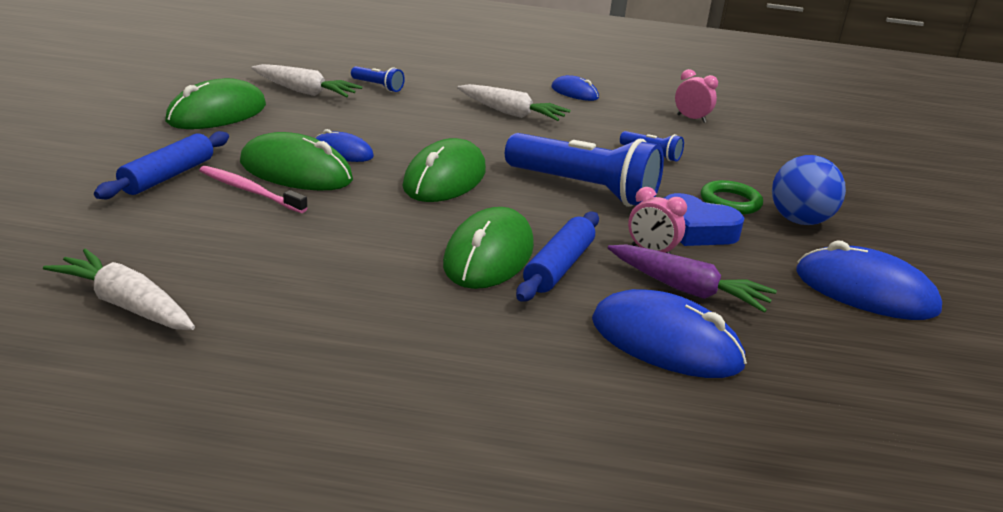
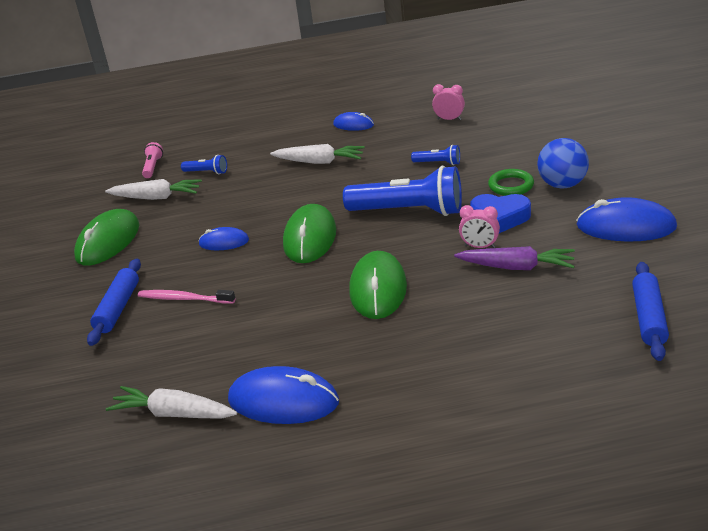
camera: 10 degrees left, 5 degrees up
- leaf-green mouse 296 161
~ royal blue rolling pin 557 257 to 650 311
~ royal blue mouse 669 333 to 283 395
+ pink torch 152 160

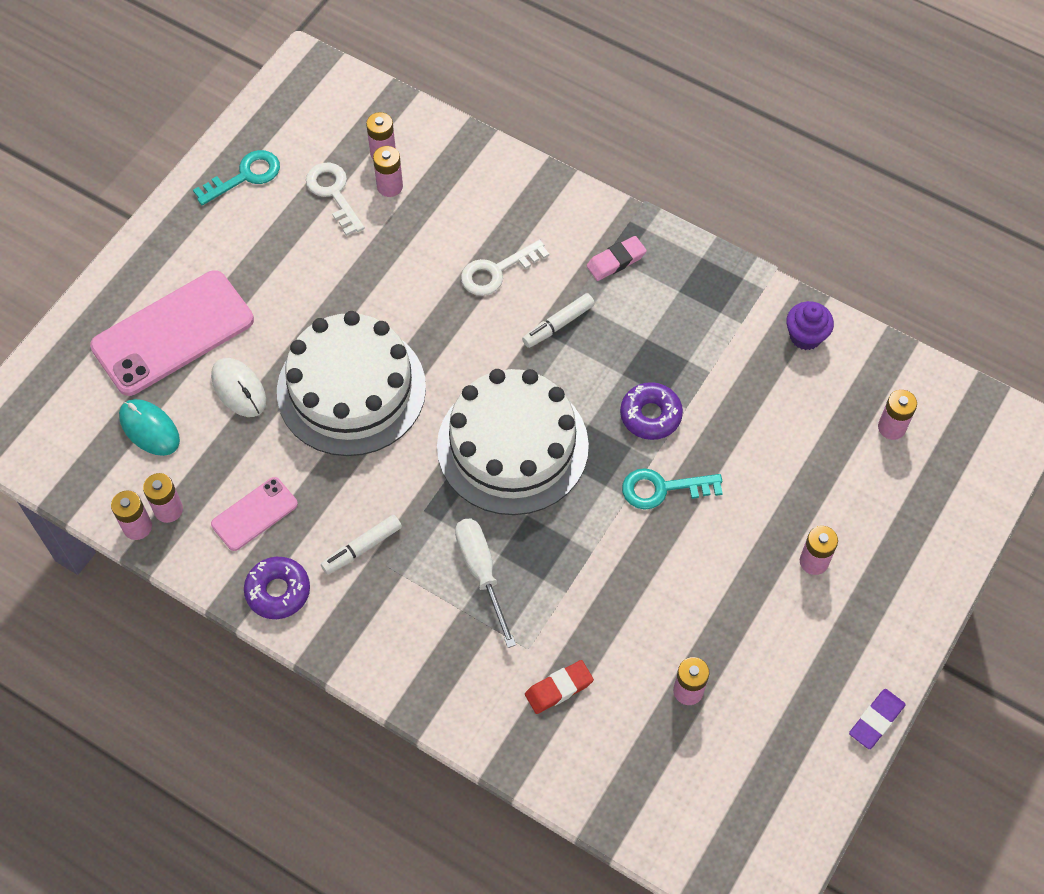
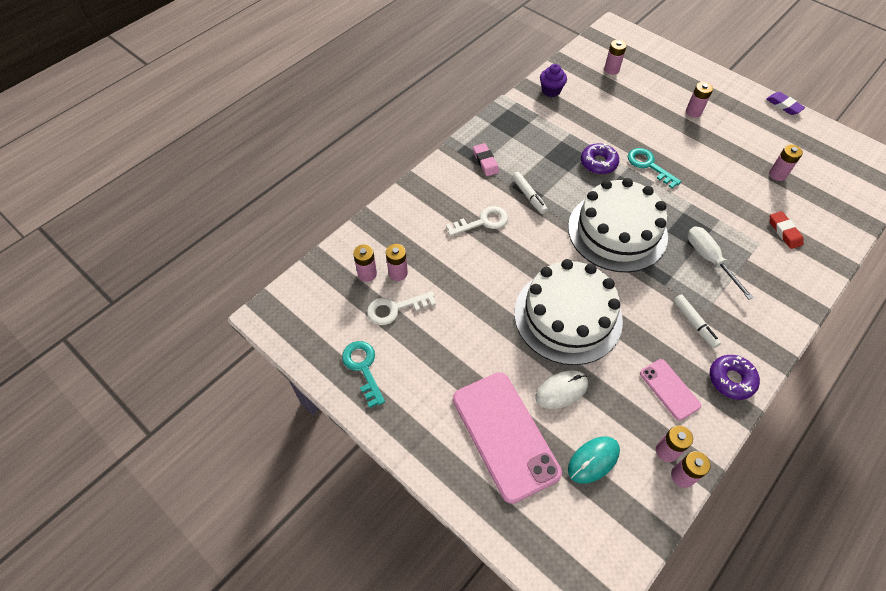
camera: 80 degrees left, 5 degrees down
~ pure white door key 505 267 = 477 221 90 degrees counterclockwise
~ turquoise door key 672 489 = 654 168 135 degrees clockwise
~ pure white hand screwdriver 485 583 = 720 263 75 degrees clockwise

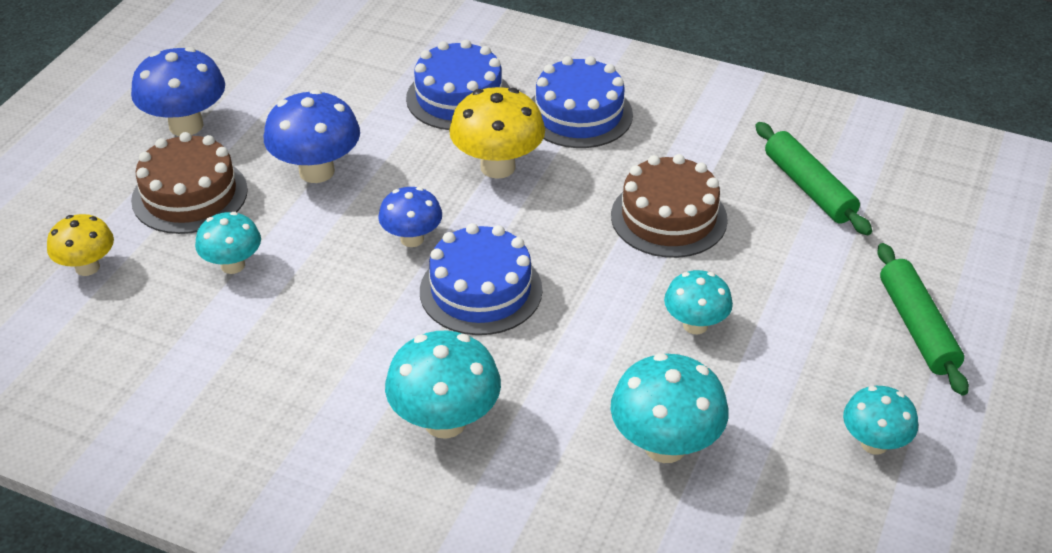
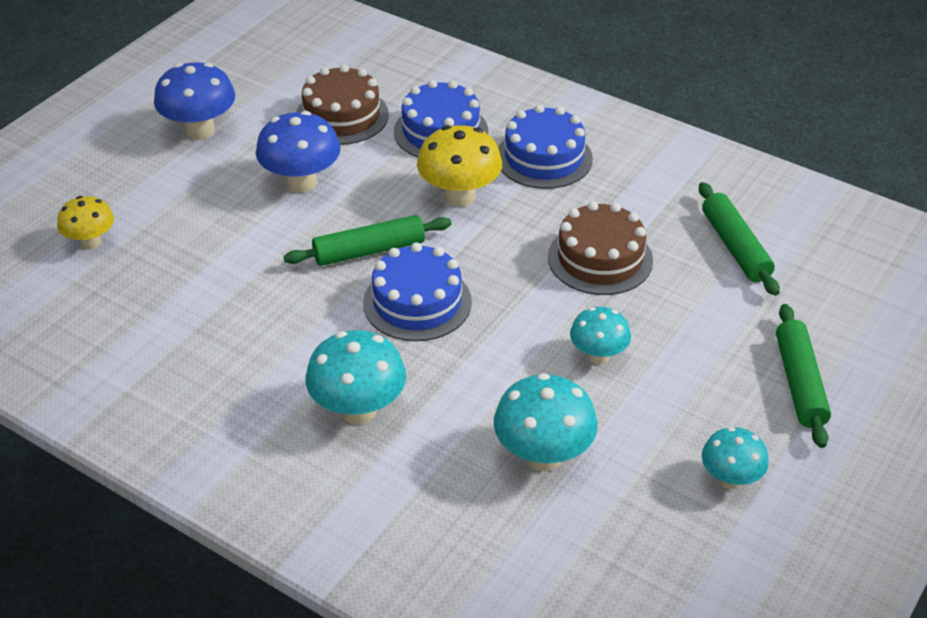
camera: 10 degrees right, 0 degrees up
~ russet cake 189 183 to 342 104
~ royal blue mushroom 410 217 to leaf-green rolling pin 368 240
- turquoise mushroom 228 243

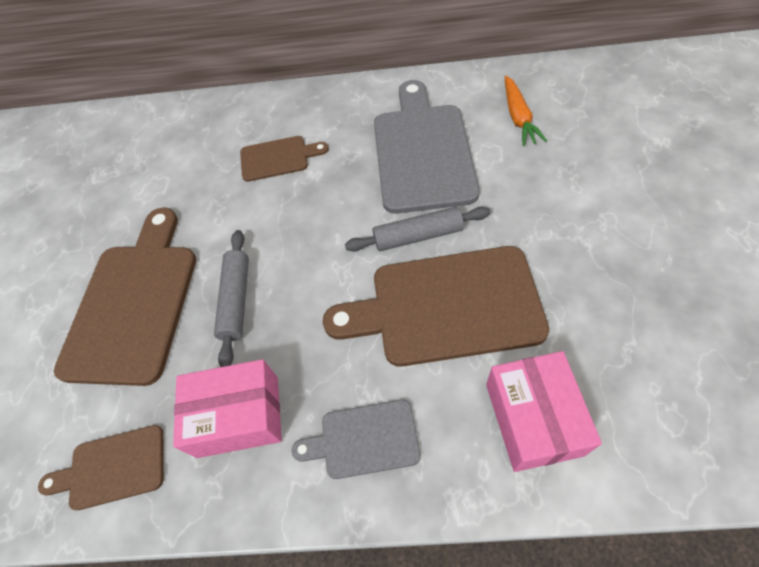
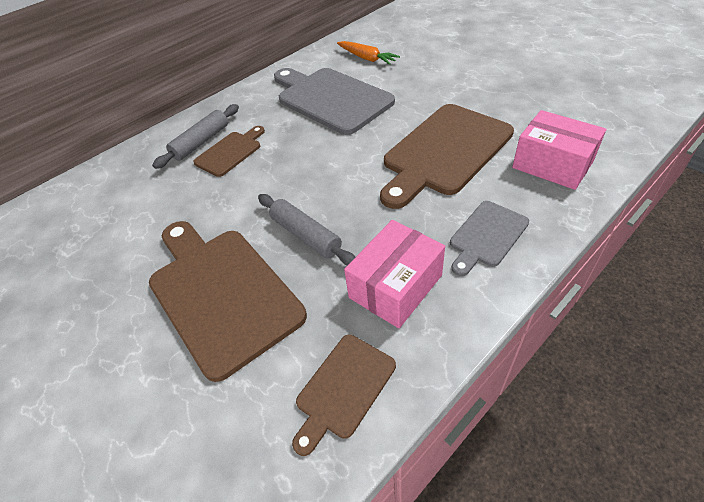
camera: 45 degrees left, 10 degrees down
~ gray rolling pin 418 229 to 195 136

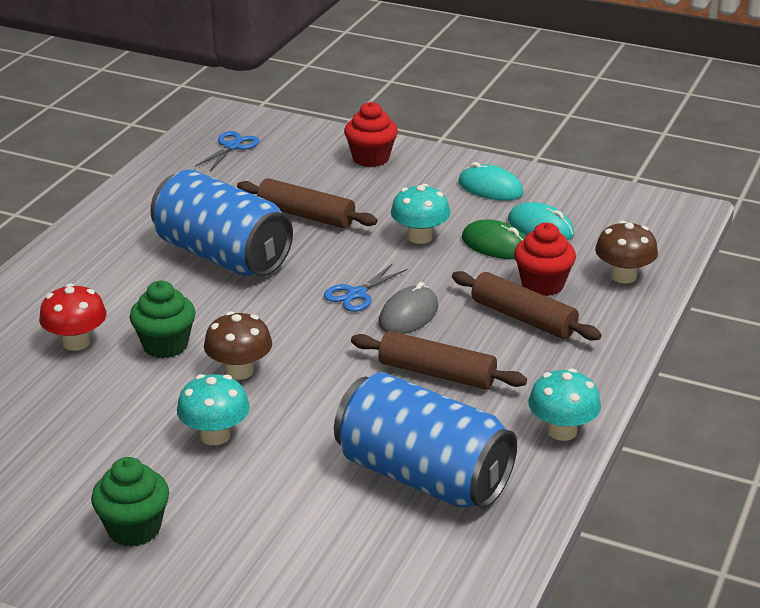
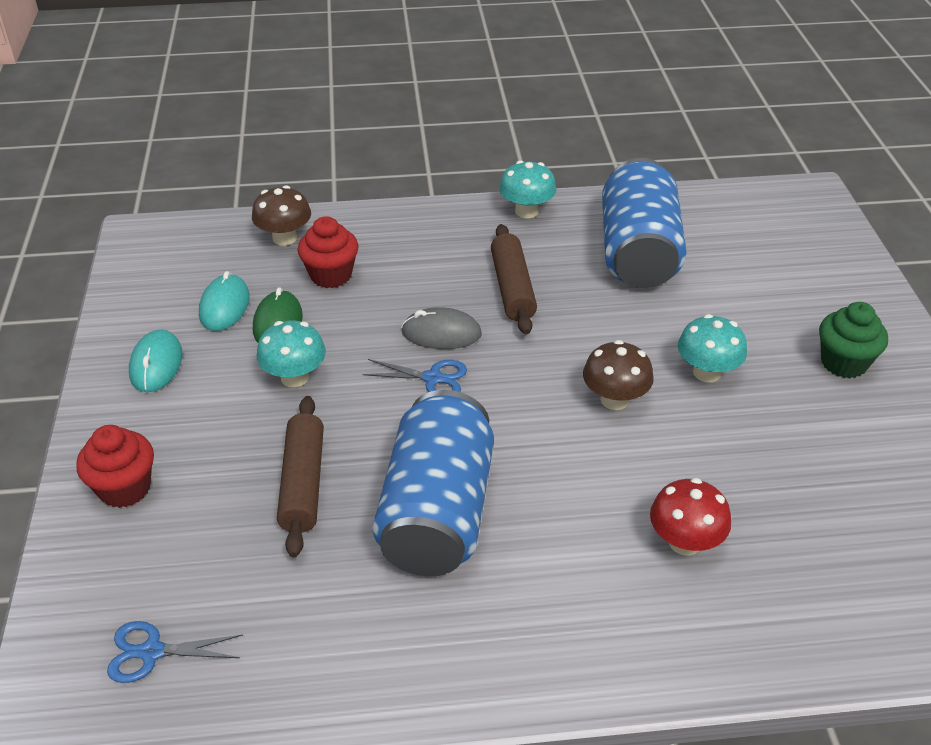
camera: 120 degrees left, 10 degrees up
- russet rolling pin 526 306
- leaf-green muffin 163 319

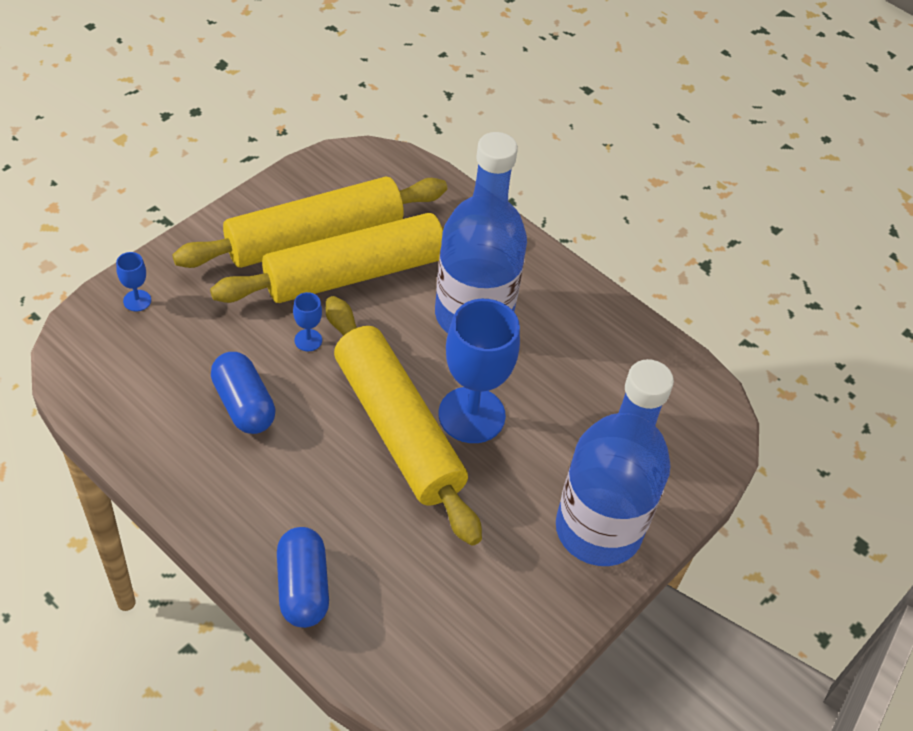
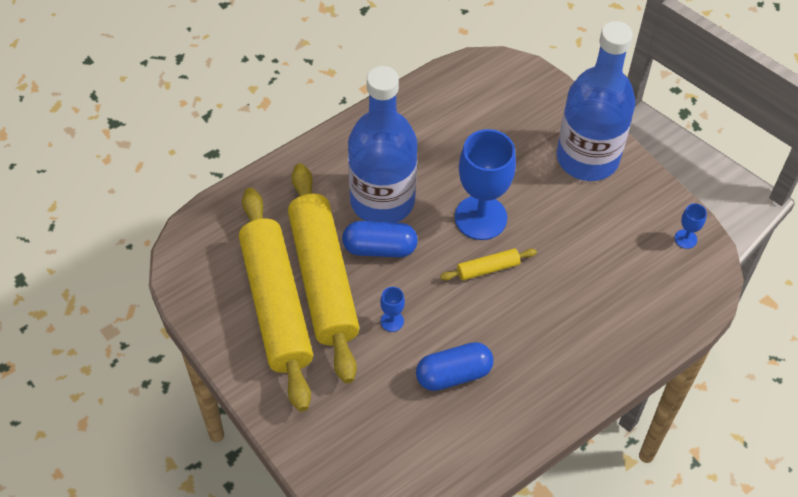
camera: 75 degrees left, 5 degrees up
~ royal blue goblet 133 281 to 691 226
~ yellow rolling pin 404 421 = 488 264 x0.40
~ royal blue pill 303 577 to 380 239

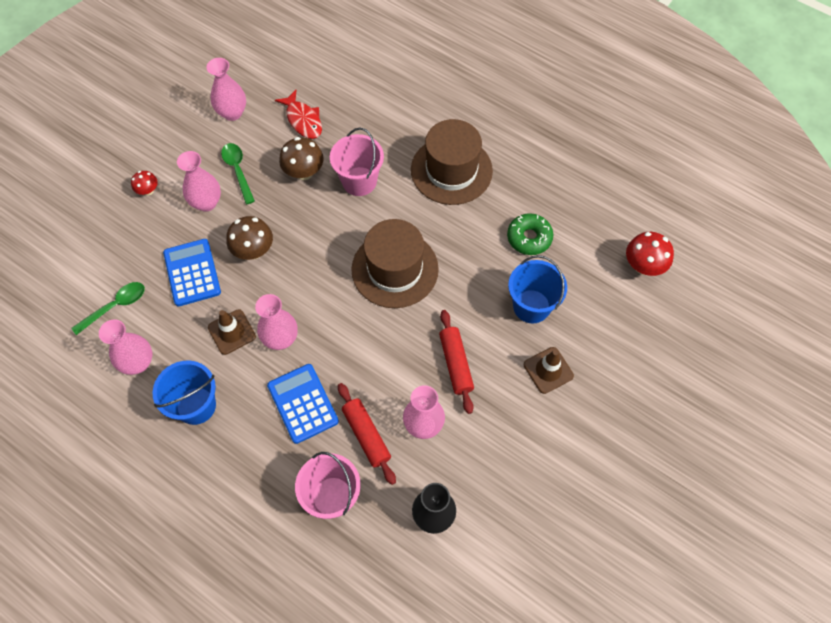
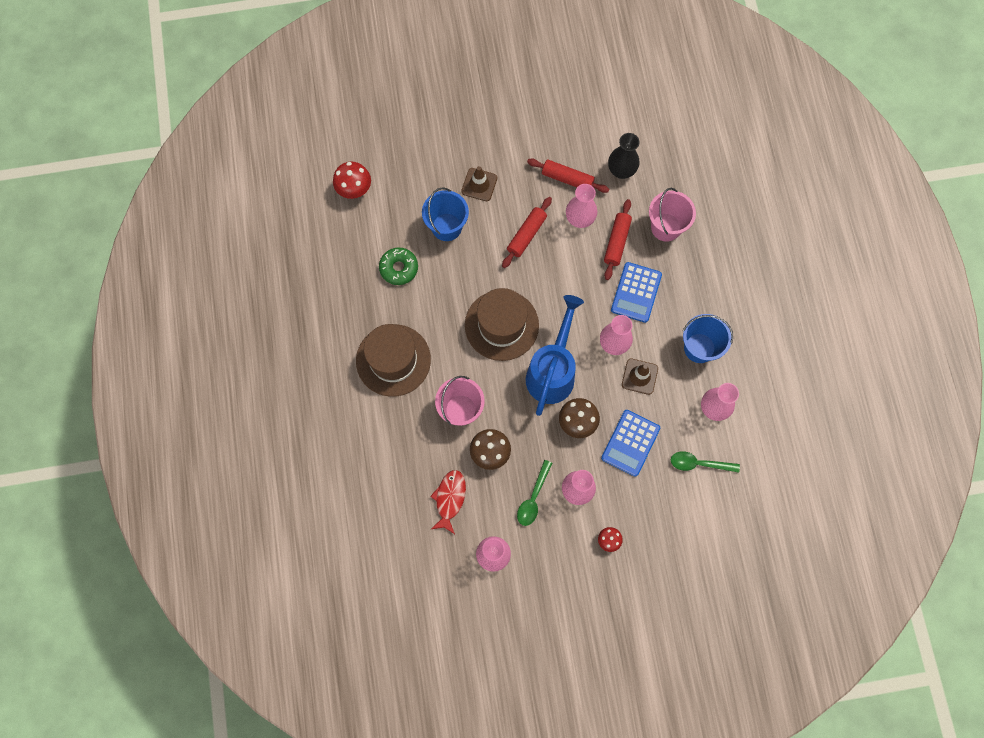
camera: 135 degrees left, 10 degrees up
+ scarlet rolling pin 568 176
+ royal blue sprinkling can 555 355

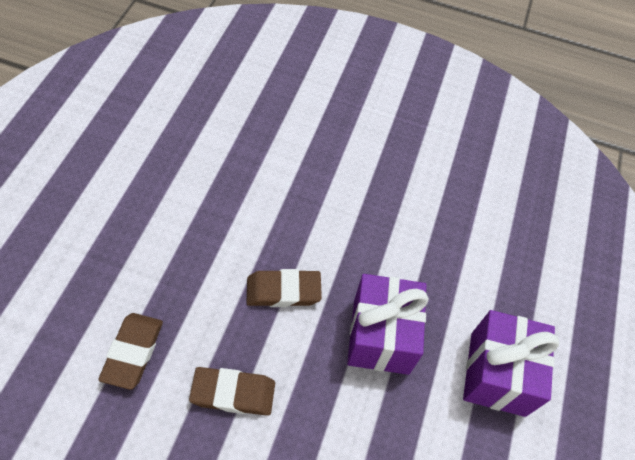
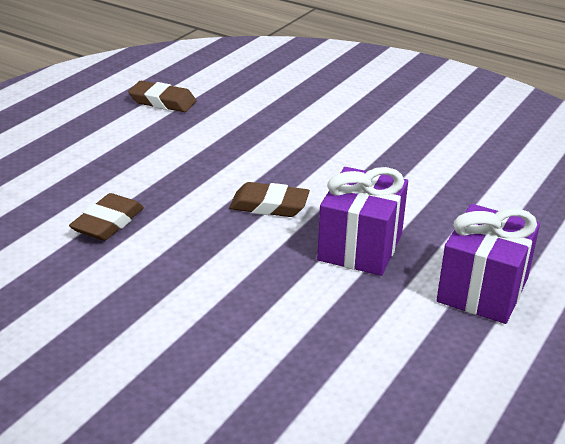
camera: 20 degrees right, 25 degrees down
~ russet pencil eraser 232 391 to 162 96

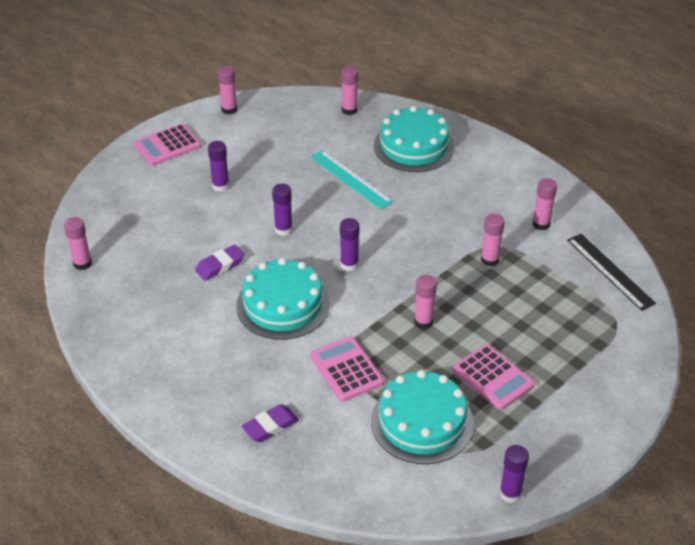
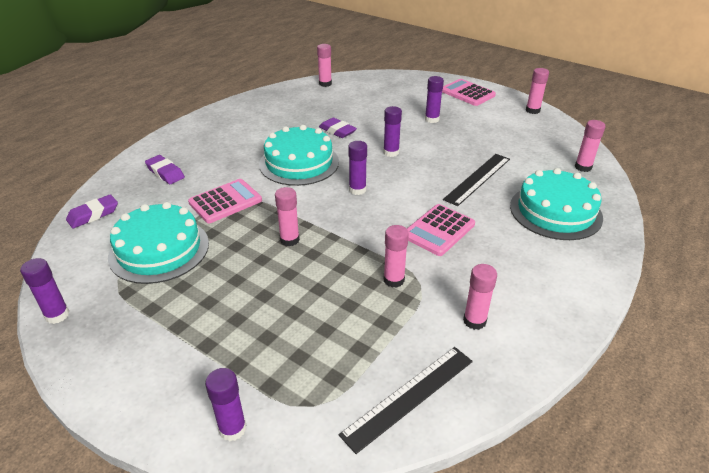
camera: 80 degrees right, 5 degrees down
~ turquoise straightedge 352 179 to ebony straightedge 476 180
~ pink adding machine 494 377 to 441 230
+ purple pencil eraser 92 211
+ purple glue stick 225 404

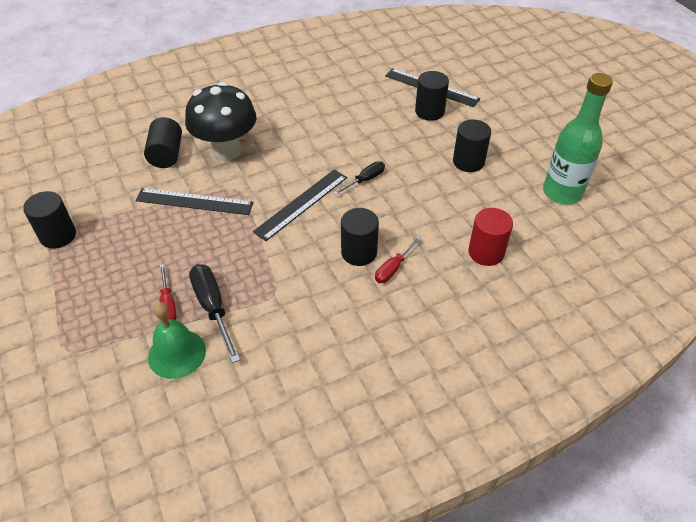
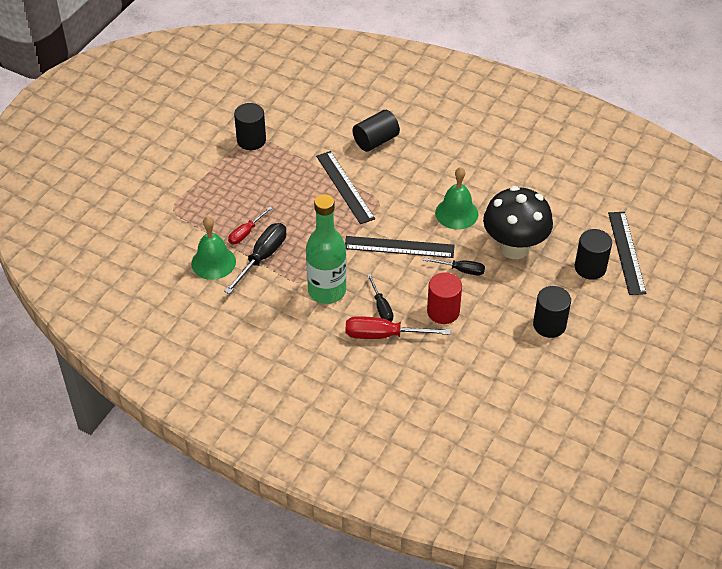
camera: 55 degrees right, 0 degrees up
~ leaf-green drink bottle 578 139 to 326 249
~ ebony mushroom 221 121 to 518 222
~ ebony cylinder shape 360 237 to ebony hand screwdriver 380 298
~ scarlet cylinder shape 490 237 to 444 298
~ scarlet hand screwdriver 398 260 = 398 327 x1.62
+ leaf-green school bell 456 198

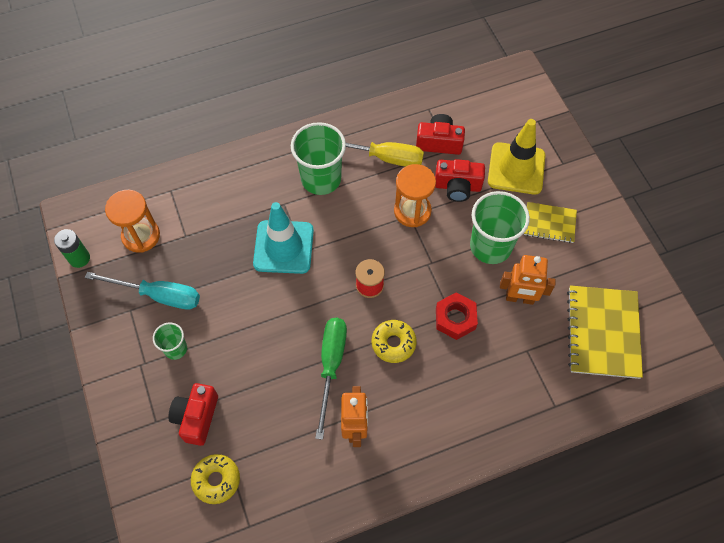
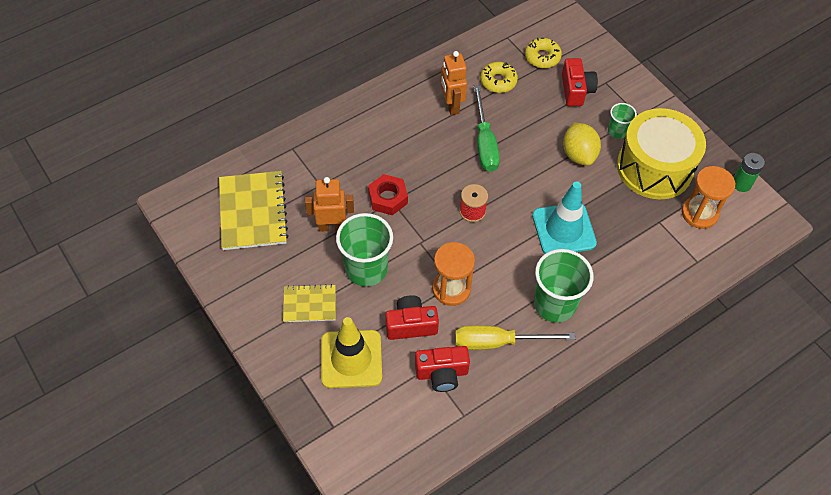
camera: 165 degrees right, 5 degrees down
~ turquoise hand screwdriver 142 291 to yellow drum 661 153
~ yellow glazed donut 394 341 to 499 77
+ yellow citrus fruit 582 144

